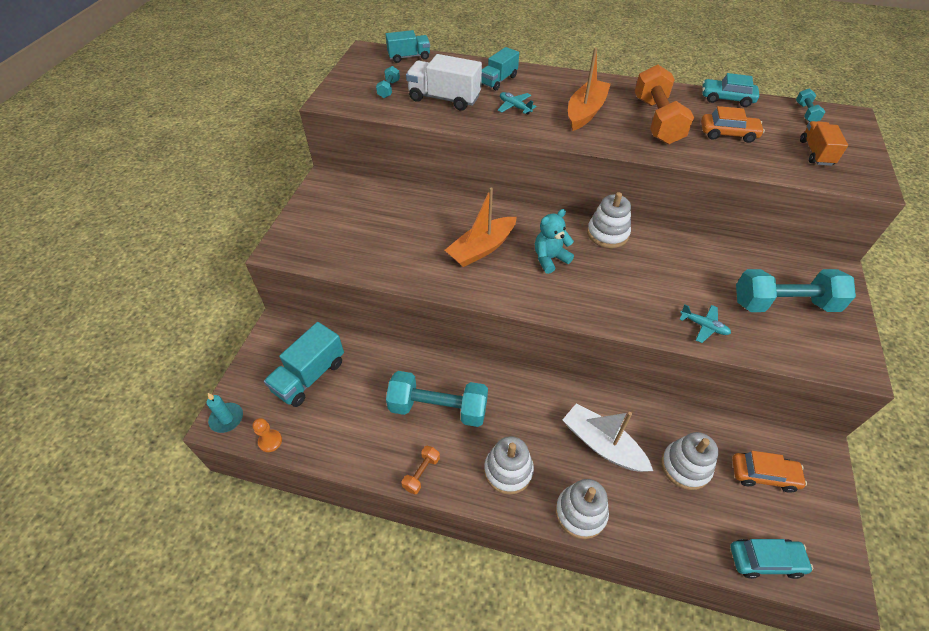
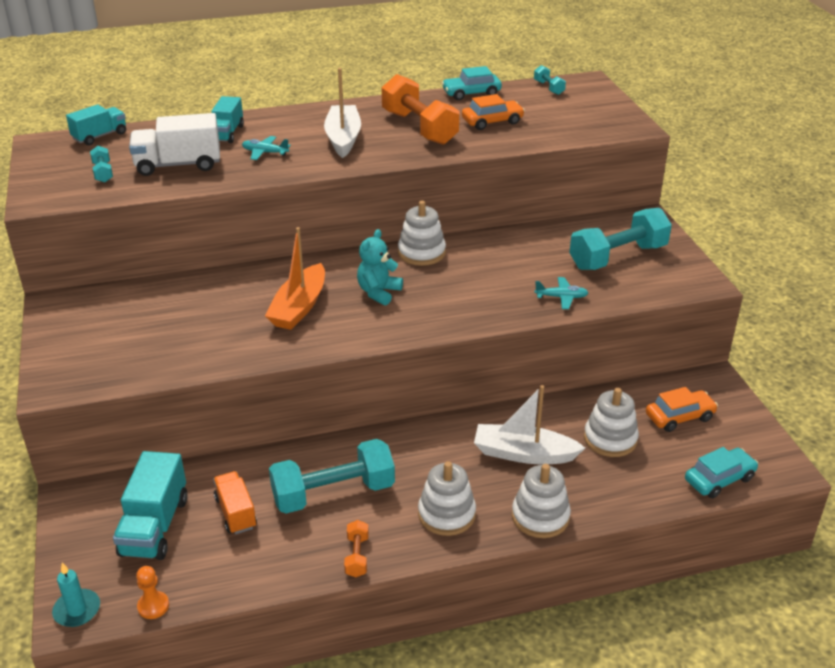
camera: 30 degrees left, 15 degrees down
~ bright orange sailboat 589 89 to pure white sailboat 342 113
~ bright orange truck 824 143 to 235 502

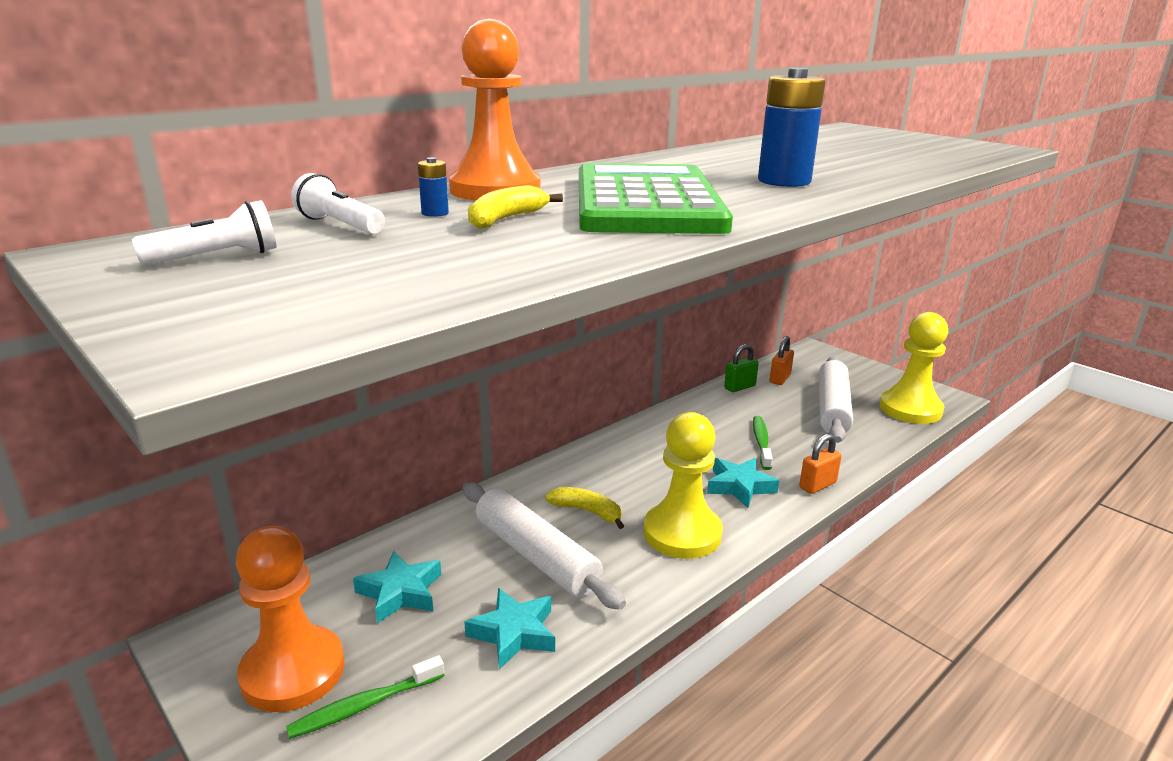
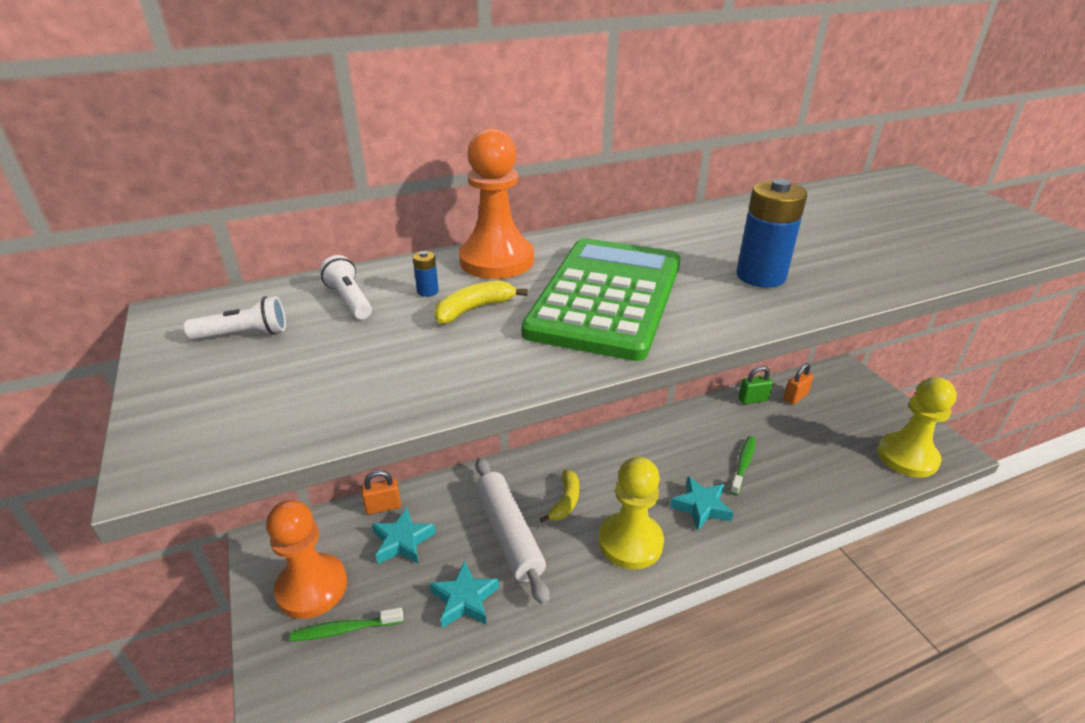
camera: 20 degrees right, 10 degrees up
- pure white rolling pin 836 400
~ bright orange small lock 820 464 to 381 492
~ yellow banana 584 508 = 559 496 60 degrees clockwise

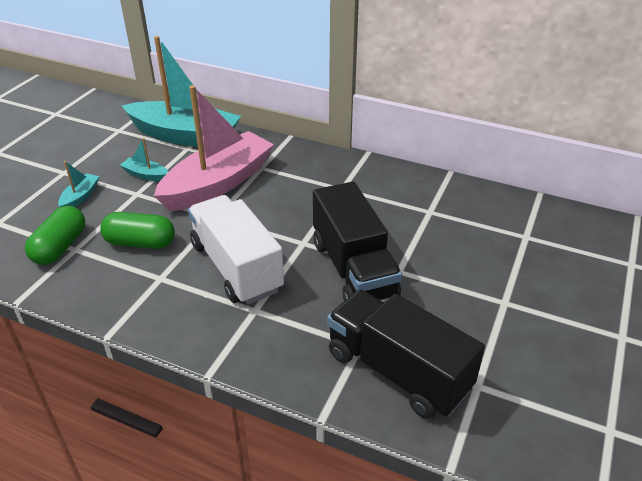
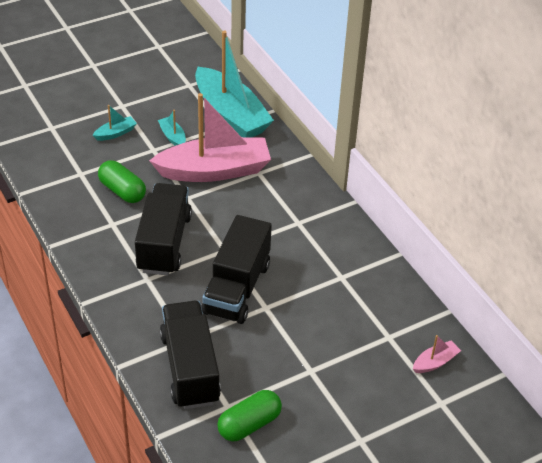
camera: 35 degrees right, 5 degrees up
~ pure white truck 236 250 to ebony truck 163 229
~ leaf-green pill 55 235 to 249 415
+ pink sailboat 437 354

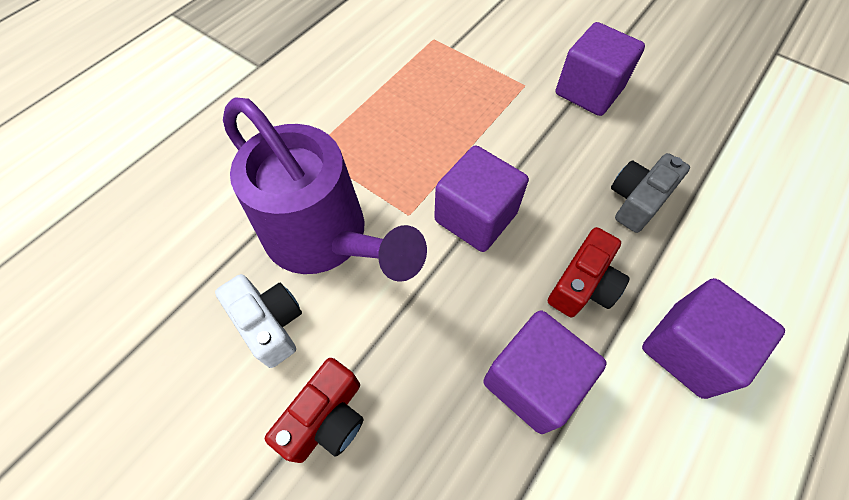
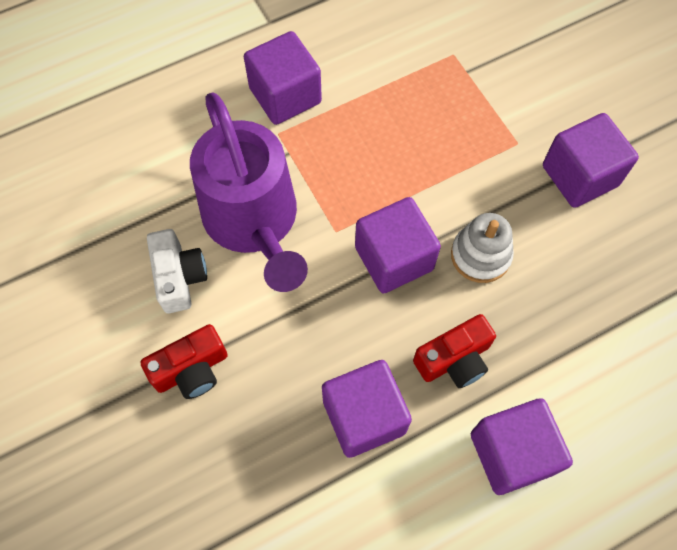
camera: 25 degrees right, 5 degrees up
- gray compact camera 650 193
+ purple cube 283 78
+ pure white ring stacker 482 248

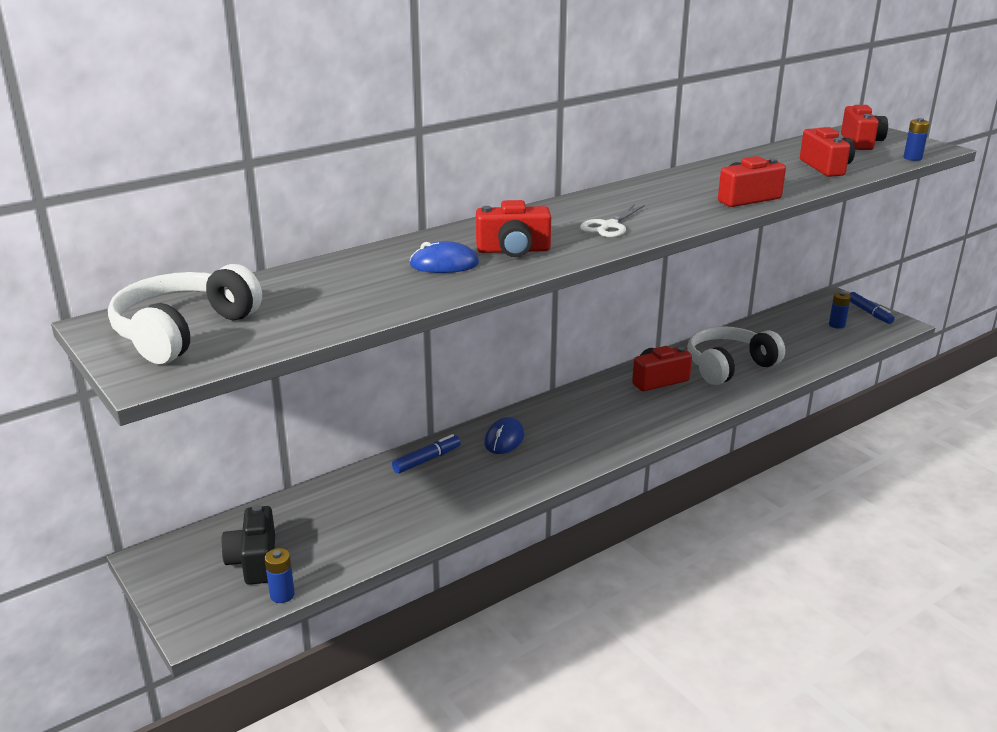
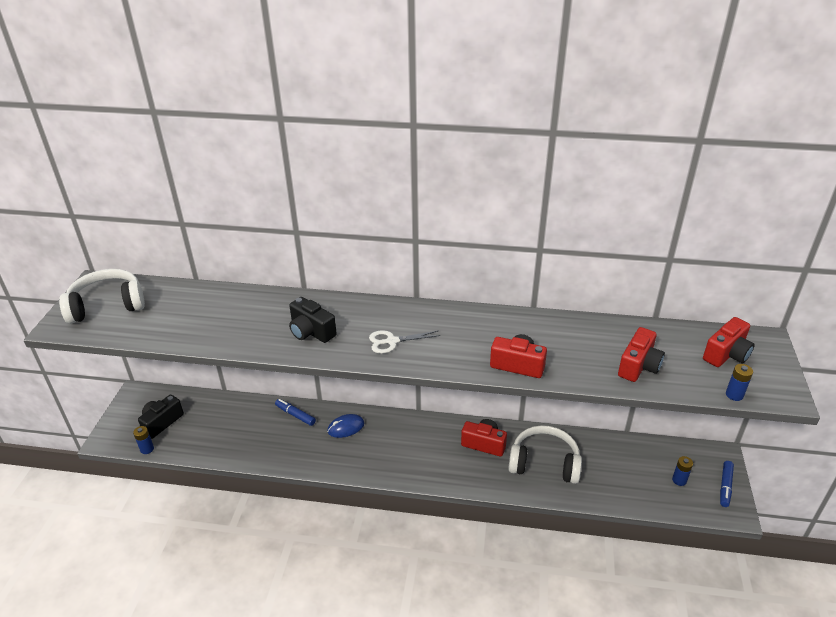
camera: 45 degrees right, 10 degrees up
~ scarlet compact camera 513 228 to ebony compact camera 313 320
- royal blue mouse 444 257
~ royal blue marker 426 454 = 295 412 150 degrees counterclockwise

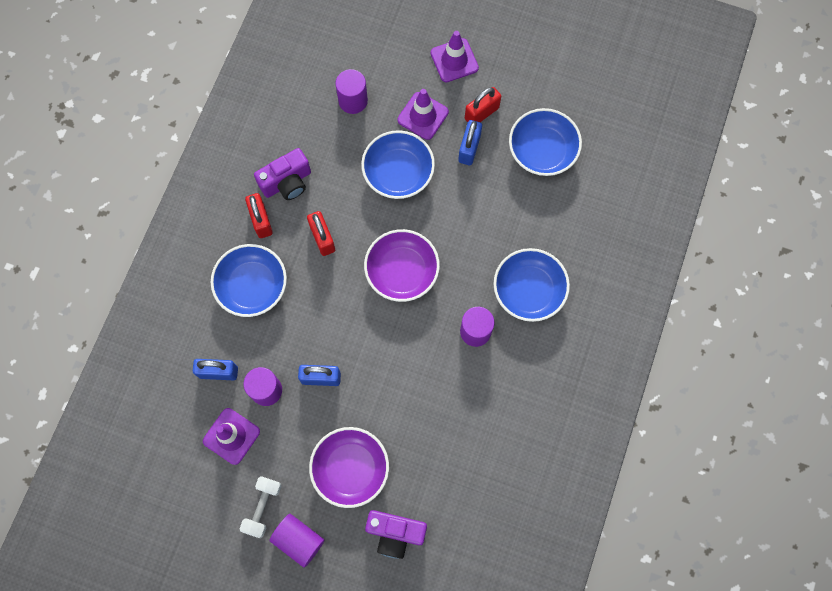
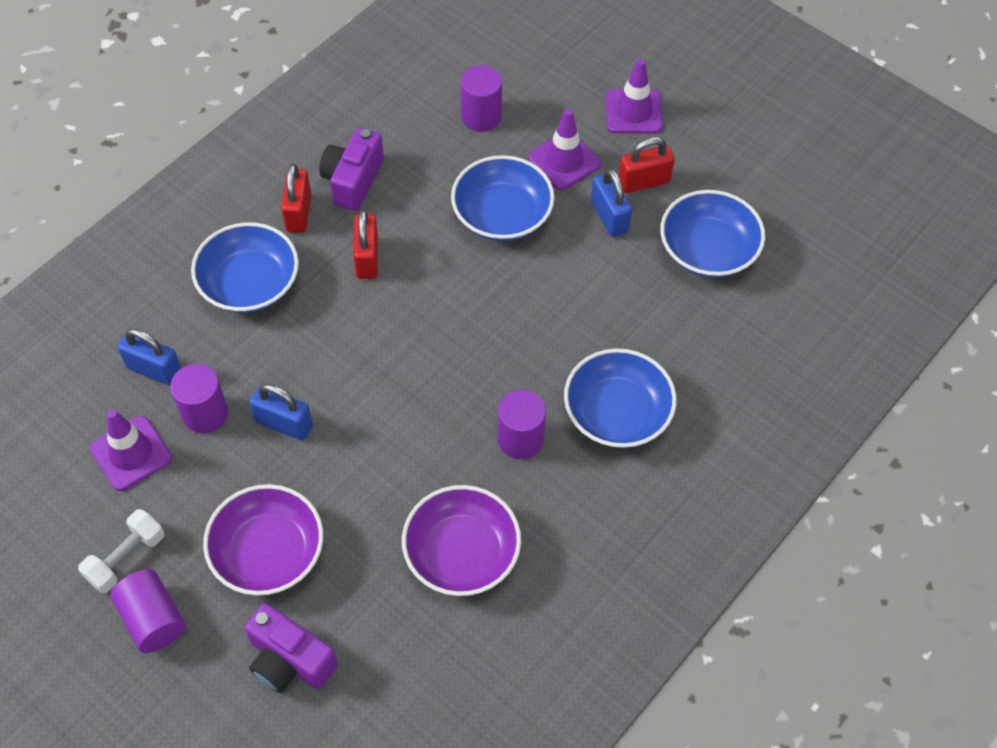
camera: 20 degrees right, 15 degrees down
~ royal blue small lock 470 142 = 611 202 60 degrees counterclockwise
~ purple compact camera 282 174 = 351 169 120 degrees clockwise
~ purple deep dish 402 265 to 461 540

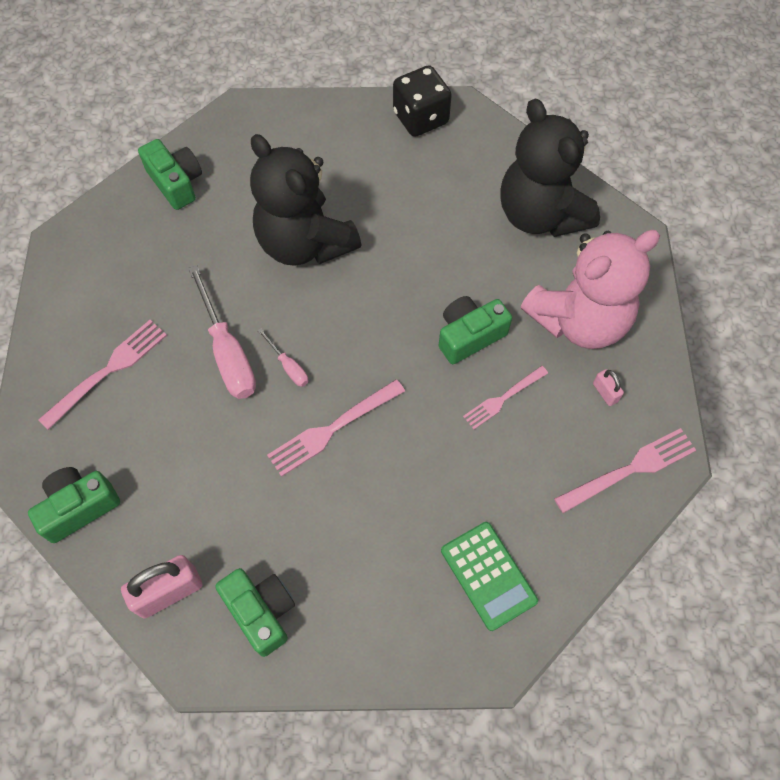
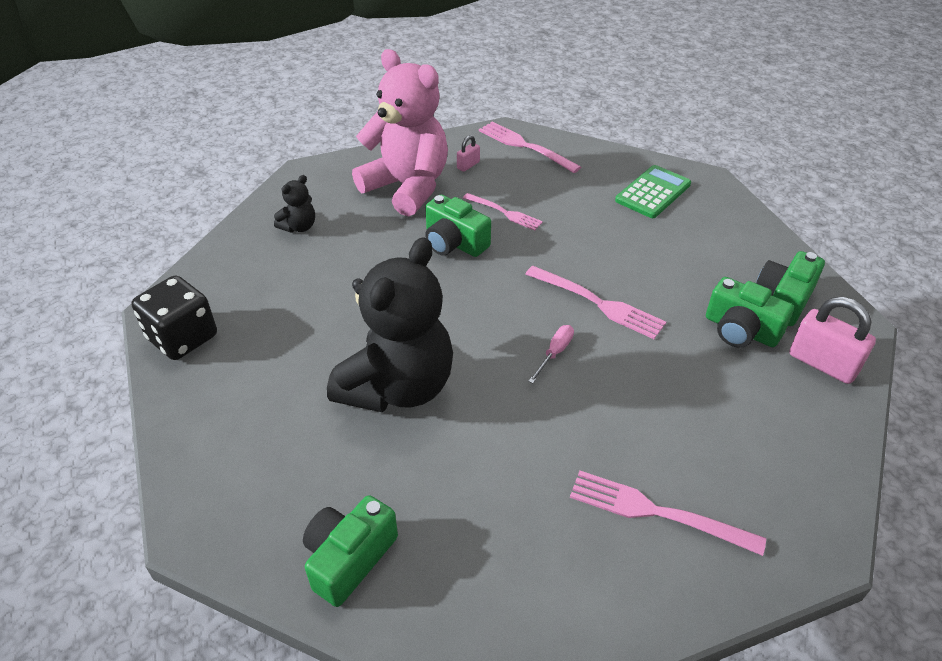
camera: 110 degrees left, 20 degrees down
~ ebony teddy bear 550 167 = 294 204 x0.42
- pink hand screwdriver 222 332
~ leaf-green compact camera 74 505 to 750 312

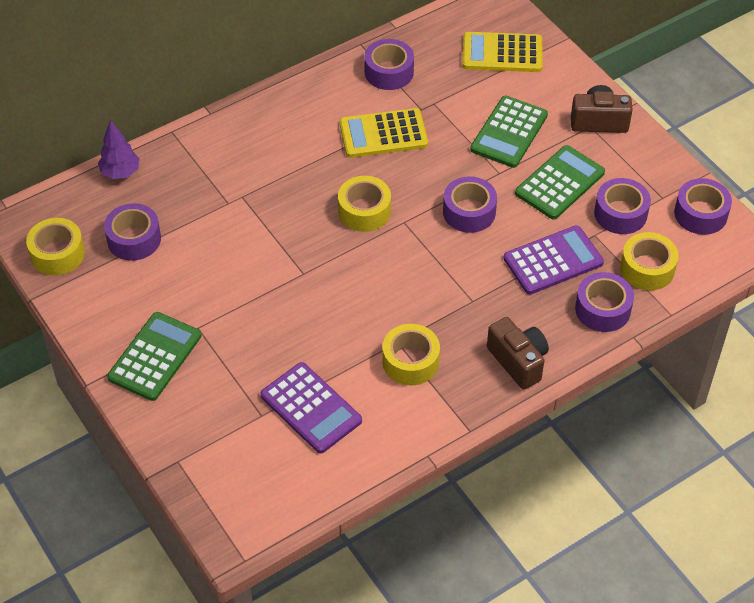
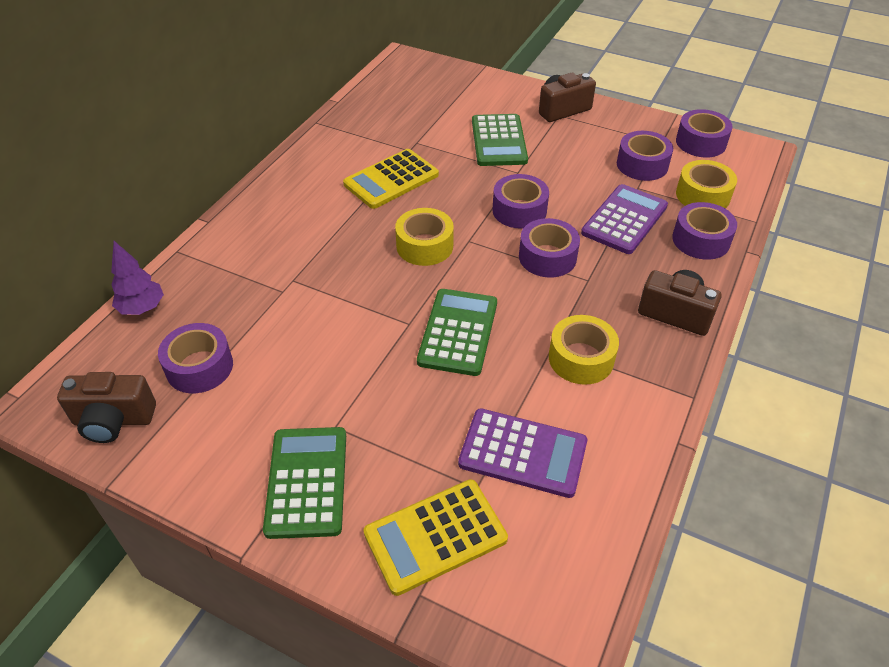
camera: 30 degrees left, 5 degrees down
~ yellow adding machine 502 52 to 435 537
~ purple roll of tape 389 64 to 549 247
~ leaf-green adding machine 560 182 to 457 332
~ yellow roll of tape 55 246 to russet compact camera 106 407

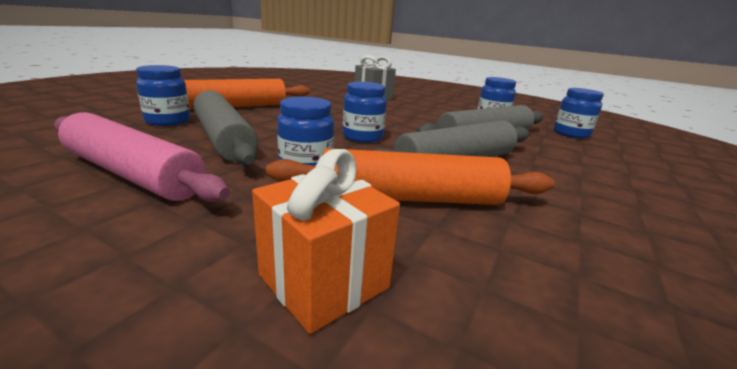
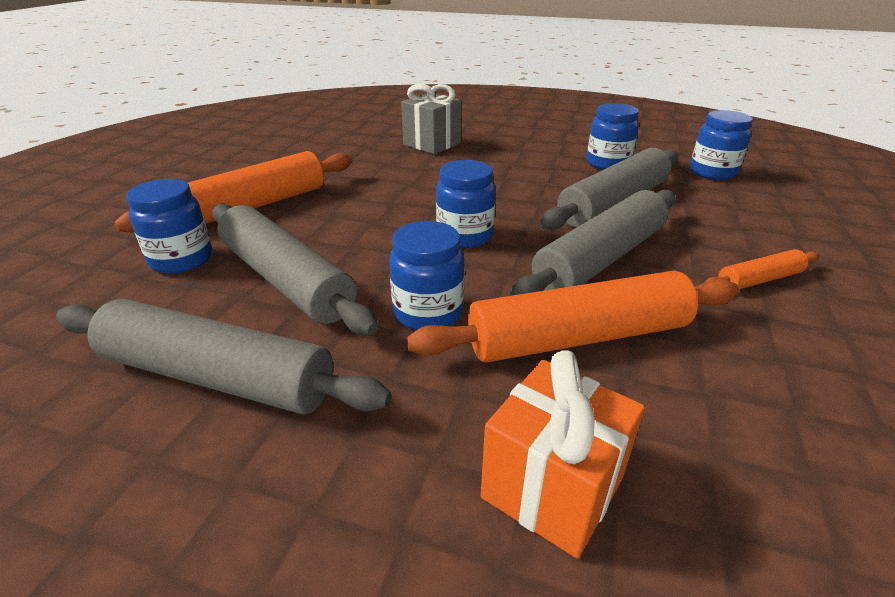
camera: 10 degrees left, 10 degrees up
~ pink rolling pin 142 157 to gray rolling pin 224 356
+ bright orange rolling pin 761 269

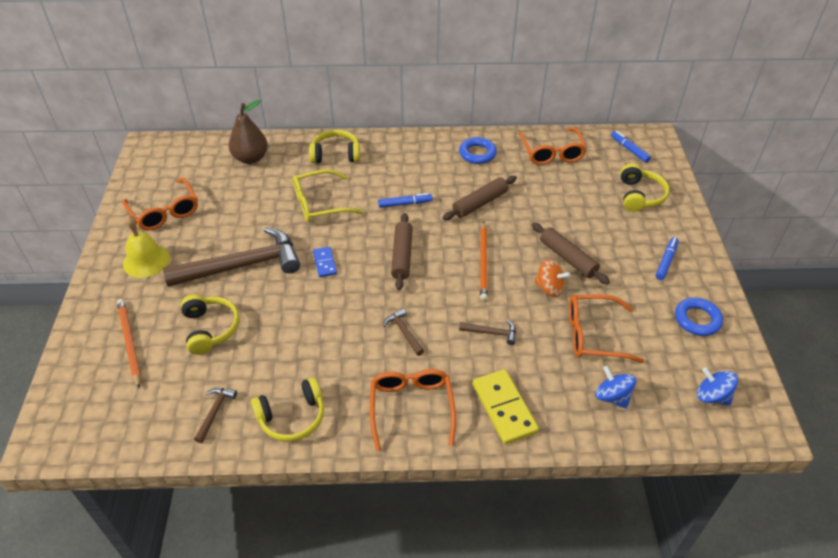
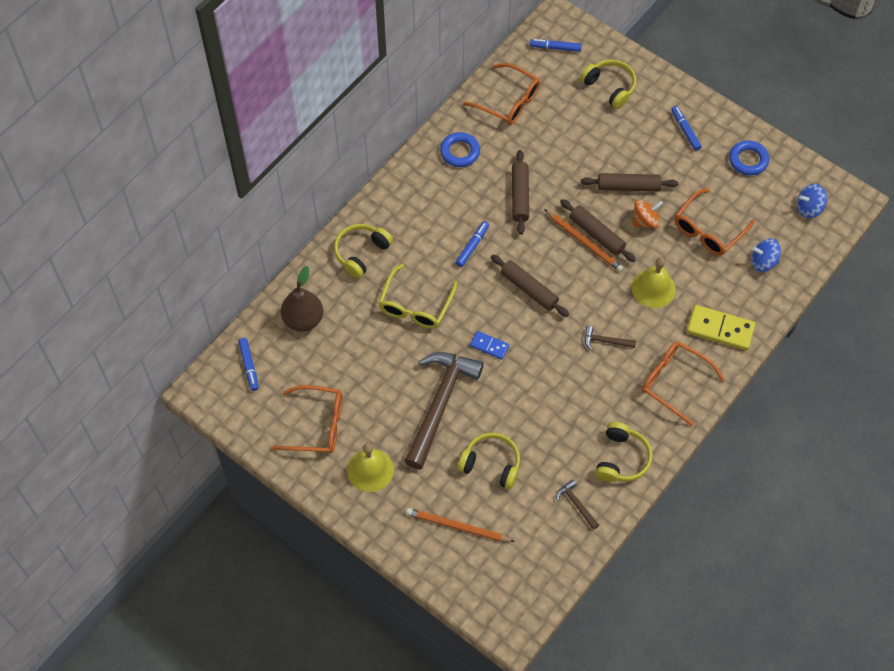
camera: 50 degrees left, 15 degrees up
~ russet hammer 487 332 to yellow school bell 654 282
+ russet rolling pin 598 230
+ royal blue marker 248 364

